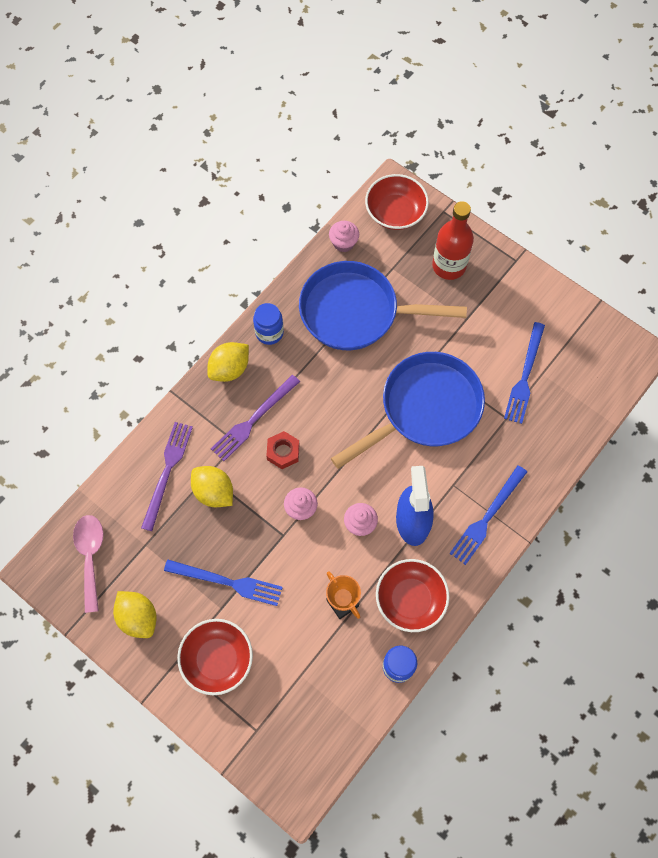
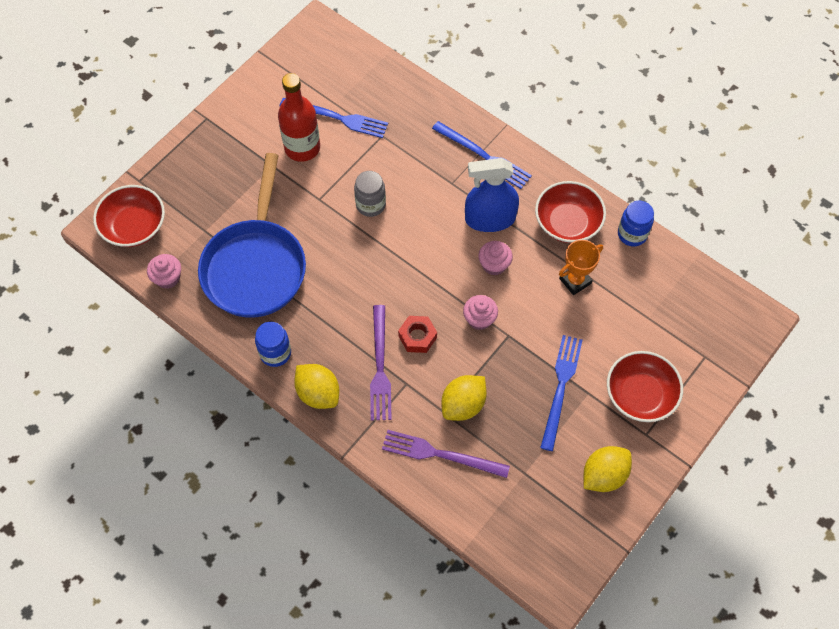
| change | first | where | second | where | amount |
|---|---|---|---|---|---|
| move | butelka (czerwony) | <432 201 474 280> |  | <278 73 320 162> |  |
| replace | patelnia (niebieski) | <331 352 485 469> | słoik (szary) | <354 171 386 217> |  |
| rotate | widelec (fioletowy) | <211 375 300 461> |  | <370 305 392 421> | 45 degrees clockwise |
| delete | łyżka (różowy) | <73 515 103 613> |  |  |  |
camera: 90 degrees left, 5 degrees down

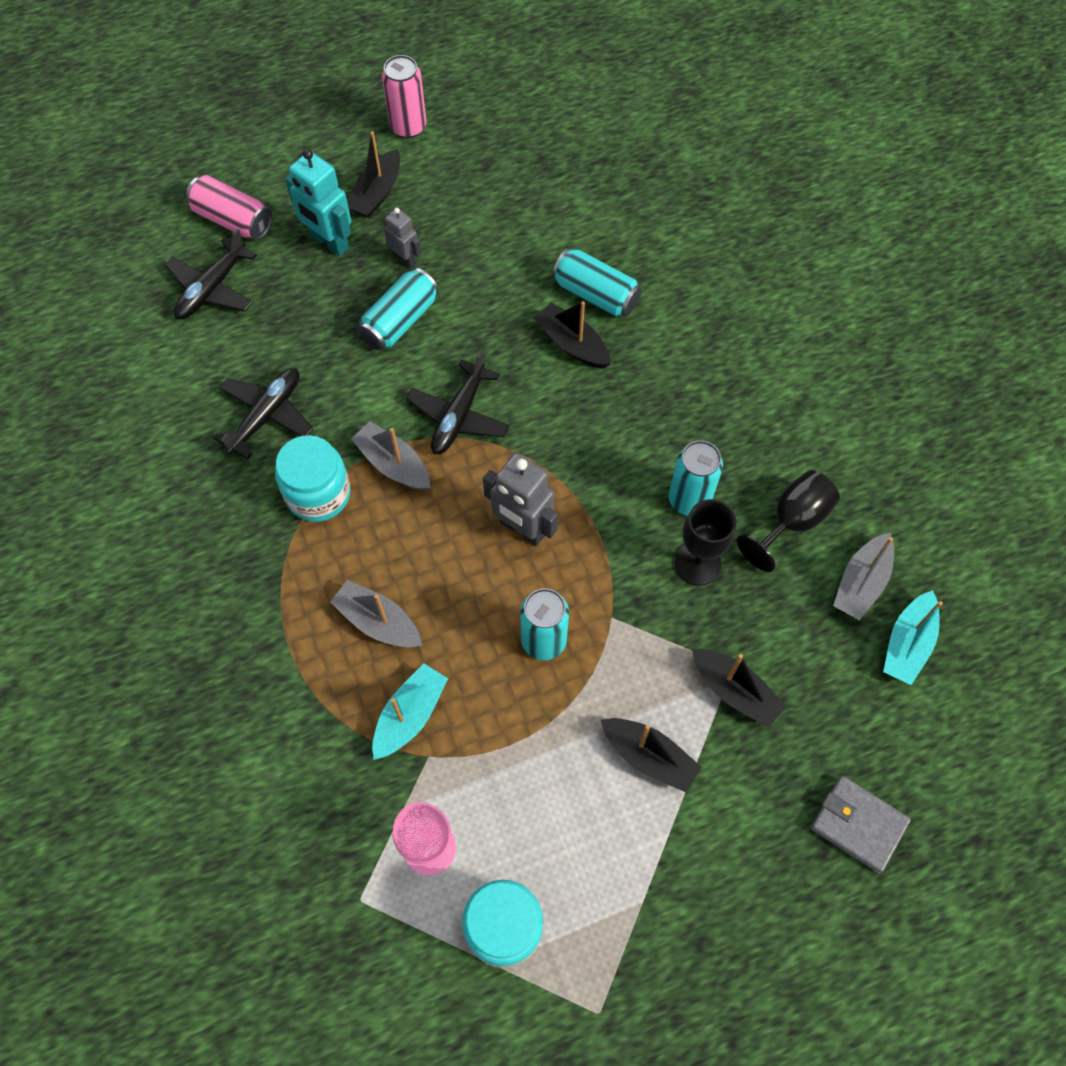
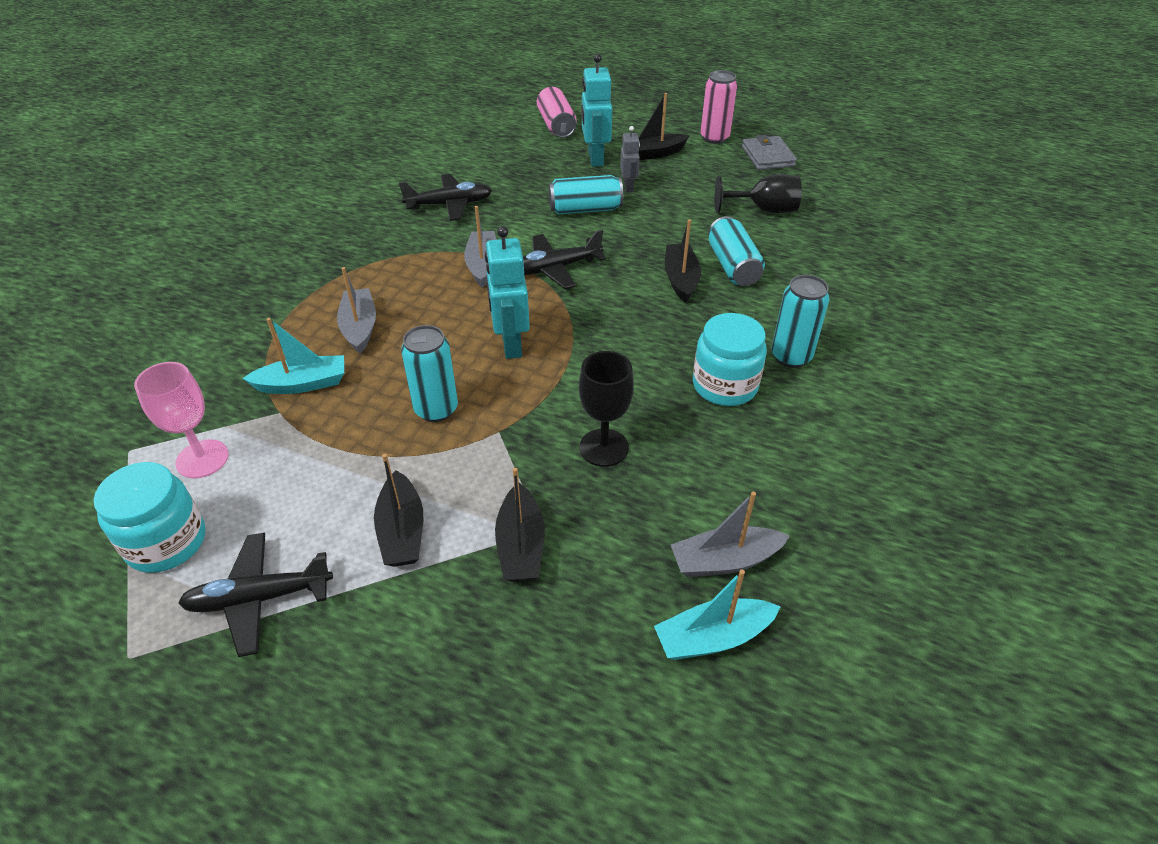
| change | first | where | second | where | amount |
|---|---|---|---|---|---|
| move | samolot (czarny) | <165 228 257 319> |  | <178 532 333 657> |  |
| move | słoik (turkusowy) | <275 435 351 522> |  | <693 313 767 406> |  |
| move | puszka (turkusowy) | <669 440 723 516> |  | <771 275 829 368> |  |
| recolor | robot (szary) | <483 453 558 546> | robot (turkusowy) | <485 226 530 359> |  |
| move | kielich (czarny) | <737 470 840 572> |  | <715 174 802 213> |  |
| move | portfel (szary) | <811 776 911 873> |  | <742 135 797 170> |  |
camera: 45 degrees right, 20 degrees down

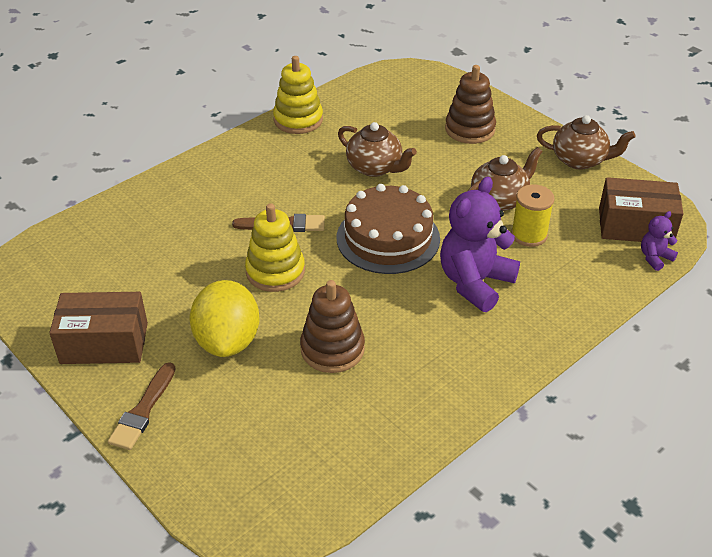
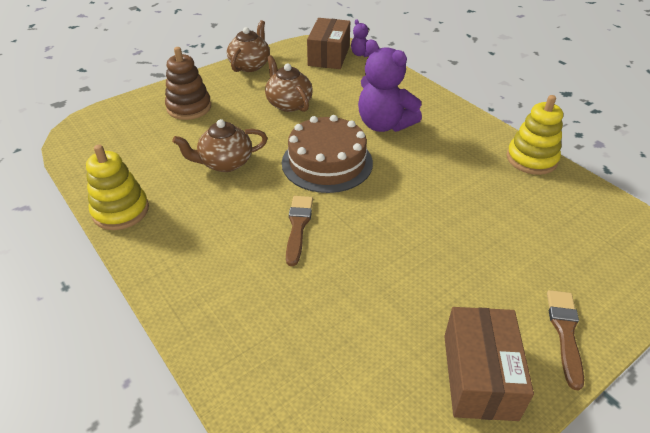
| change | first | where | second | where | amount |
|---|---|---|---|---|---|
| rotate | imbryk (brązowy) | <338 122 417 177> |  | <172 119 268 172> | 150 degrees counterclockwise |
| delete | szpulka (żółty) | <511 185 555 247> |  |  |  |
| move | zabawka nakładanka (żółty) | <245 203 305 292> |  | <507 95 563 175> |  |
| delete | cytryna (żółty) | <190 280 260 357> |  |  |  |
| delete | zabawka nakładanka (brązowy) | <300 280 365 373> |  |  |  |
| rotate | pędzel (brązowy) | <108 362 176 450> |  | <547 290 584 391> | 105 degrees counterclockwise |
camera: 85 degrees left, 0 degrees up

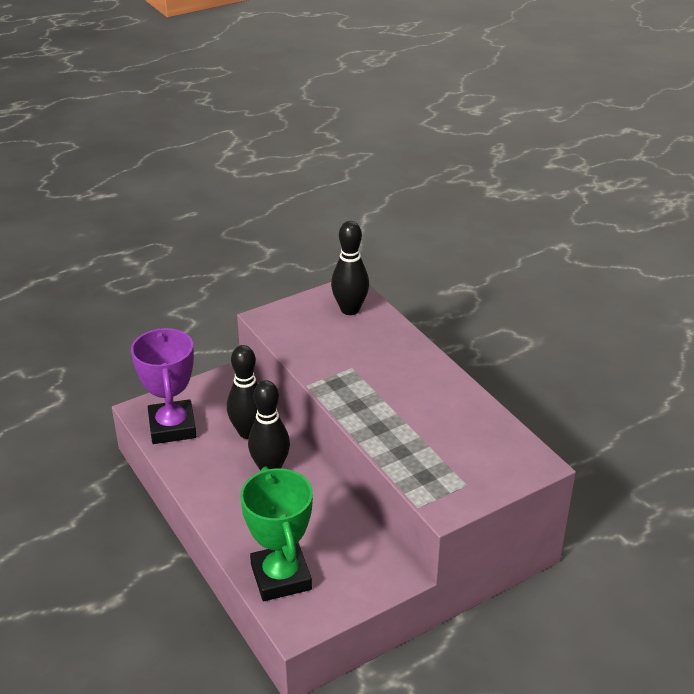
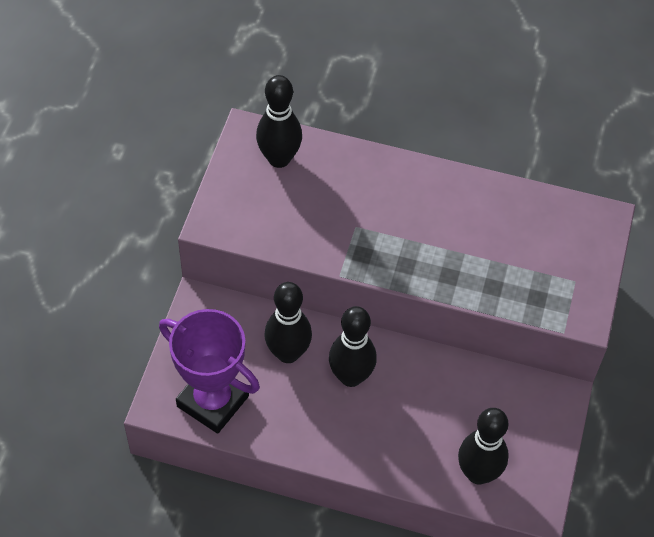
| change | first | where | second | where | amount |
|---|---|---|---|---|---|
| replace | puchar (zielony) | <240 467 313 601> | kręgiel (czarny) | <458 408 509 484> |  |
camera: 45 degrees left, 20 degrees up

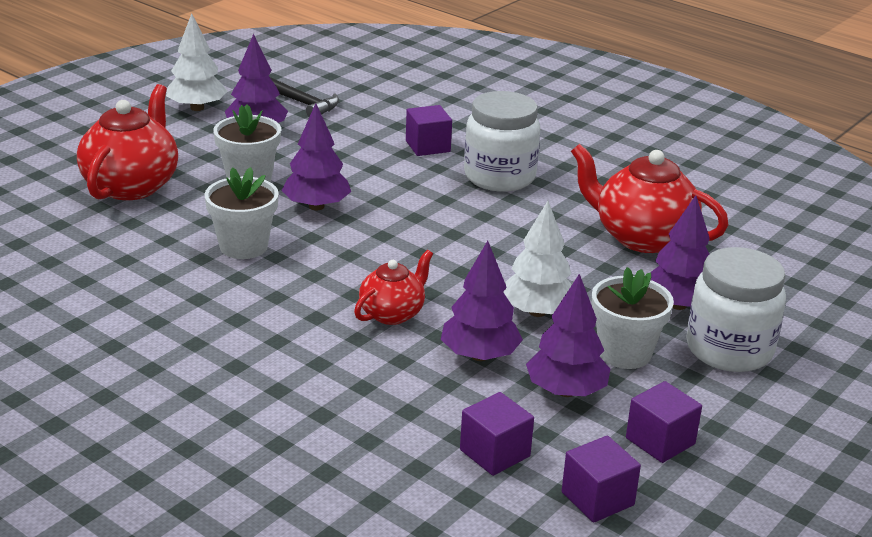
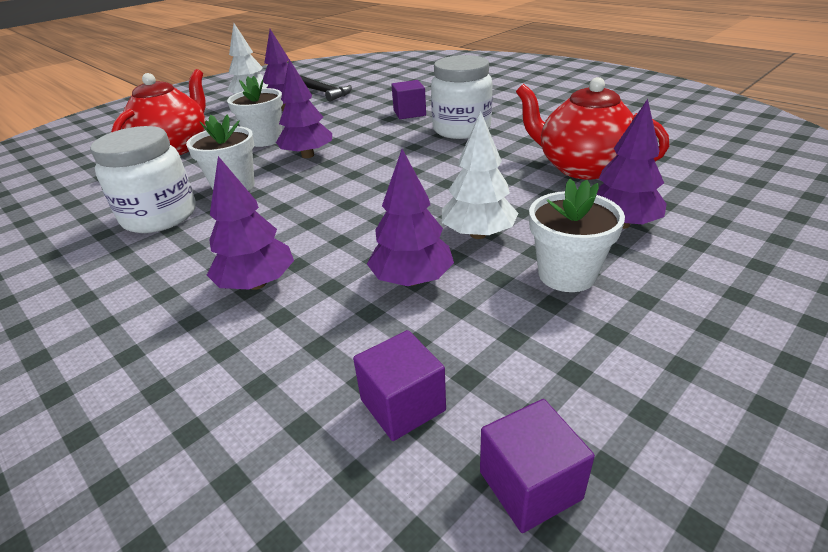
| change | first | where | second | where | amount |
|---|---|---|---|---|---|
| move | słoik (biały) | <686 247 786 372> |  | <90 126 196 233> |  |
| delete | imbryk (czerwony) | <354 250 433 325> |  |  |  |
| move | drzewko (fioletowy) | <526 274 610 397> |  | <207 156 294 290> |  |
| delete | sześcian (fioletowy) | <626 381 702 463> |  |  |  |
camera: 10 degrees right, 5 degrees up

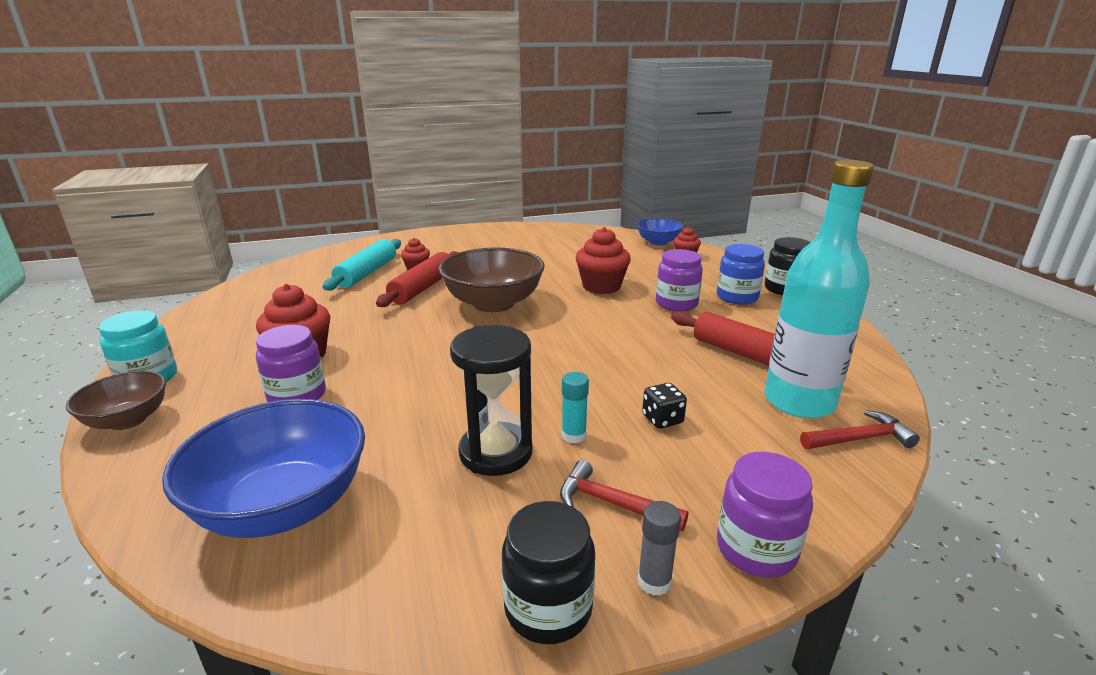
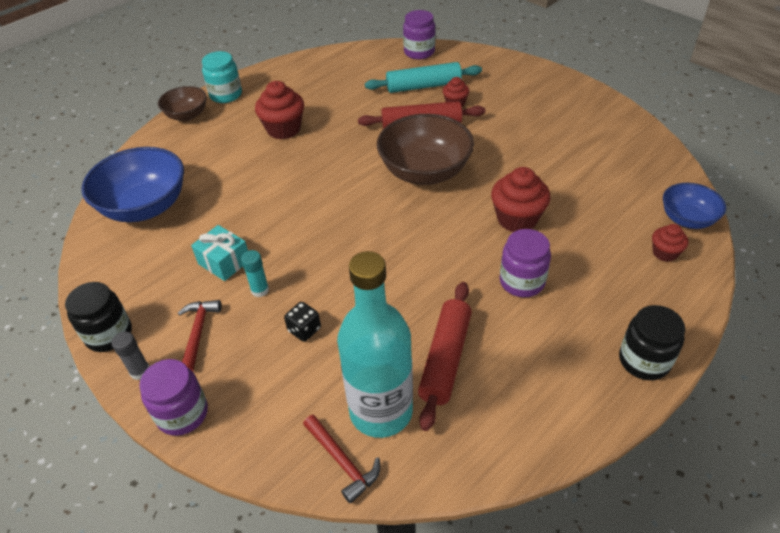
| change | first | where | second | where | amount |
|---|---|---|---|---|---|
| delete | słoik (niebieski) | <717 244 765 305> |  |  |  |
| move | słoik (fioletowy) | <256 325 326 402> |  | <403 10 435 59> |  |
| replace | klepsydra (czarny) | <450 325 533 476> | prezent (turkusowy) | <191 225 248 281> |  |
camera: 65 degrees right, 20 degrees up

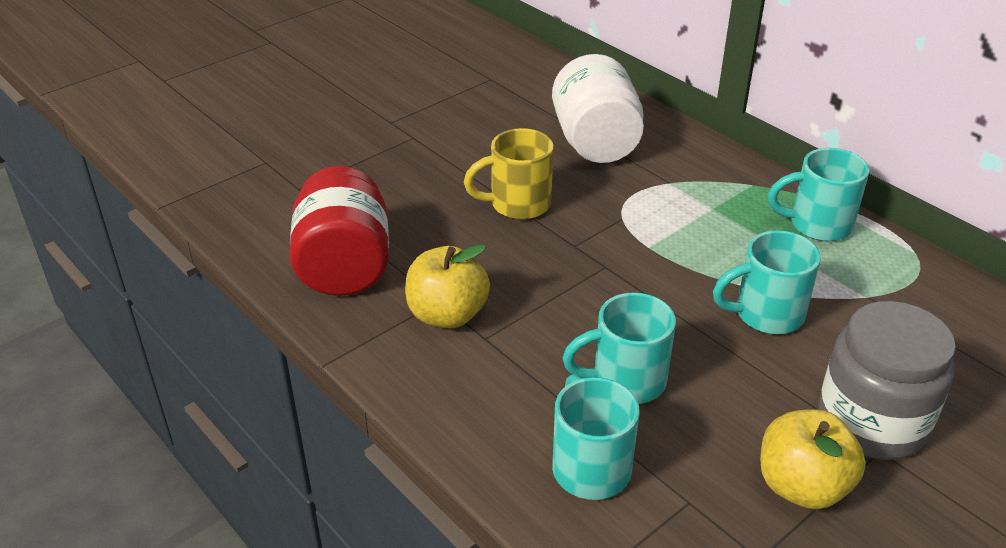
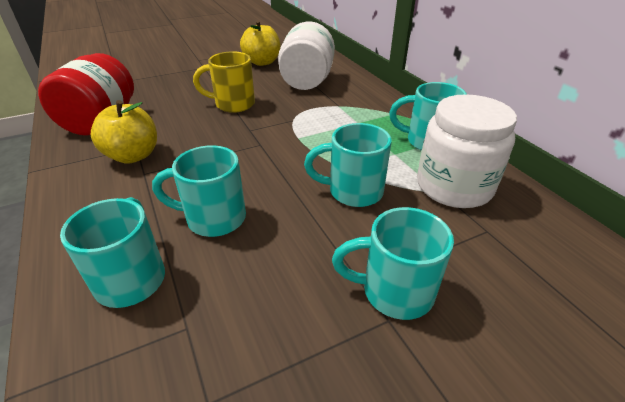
| change | first | where | second | where | amount |
|---|---|---|---|---|---|
| replace | słoik (szary) | <818 301 956 460> | kubek (turkusowy) | <332 207 454 320> |  |
| move | jabłko (żółty) | <760 409 866 509> |  | <240 20 280 66> |  |
| insert |  |  | słoik (biały) | <417 94 517 208> |  |
camera: 15 degrees right, 0 degrees up

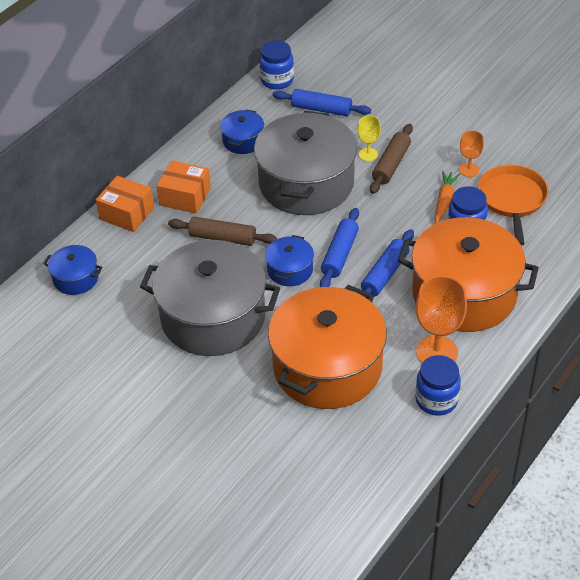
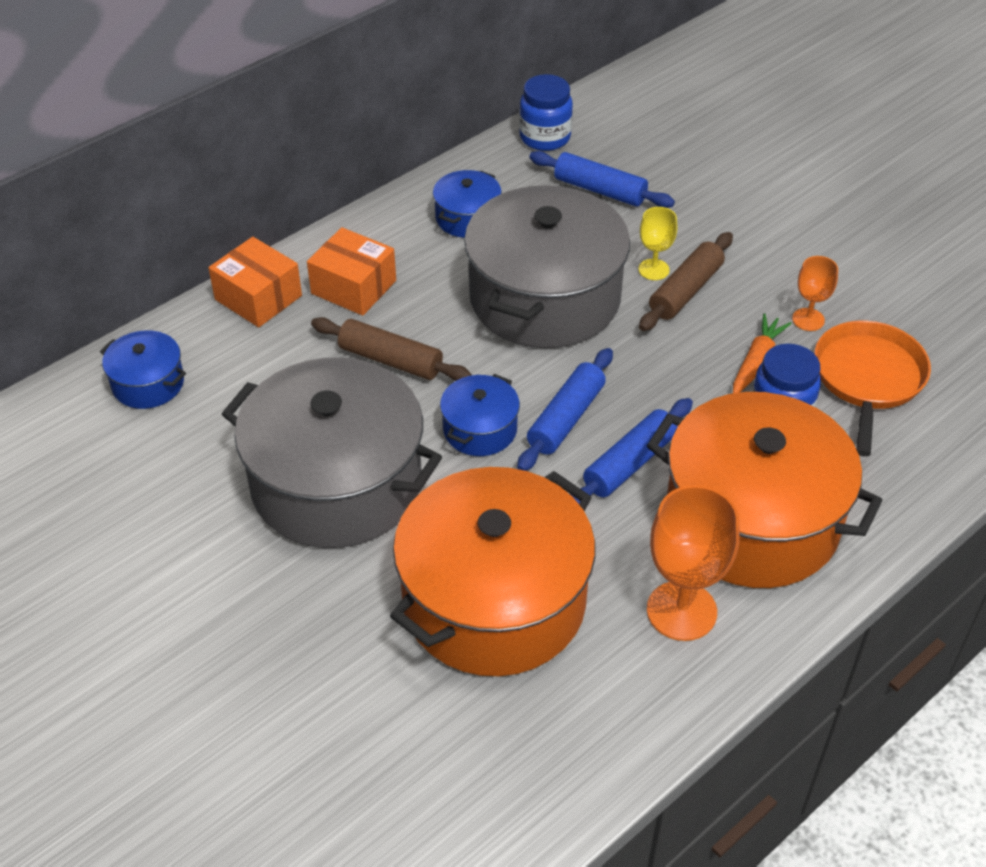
| change | first | where | second | where | amount |
|---|---|---|---|---|---|
| delete | słoik (niebieski) | <415 355 461 416> |  |  |  |
camera: 10 degrees right, 0 degrees up

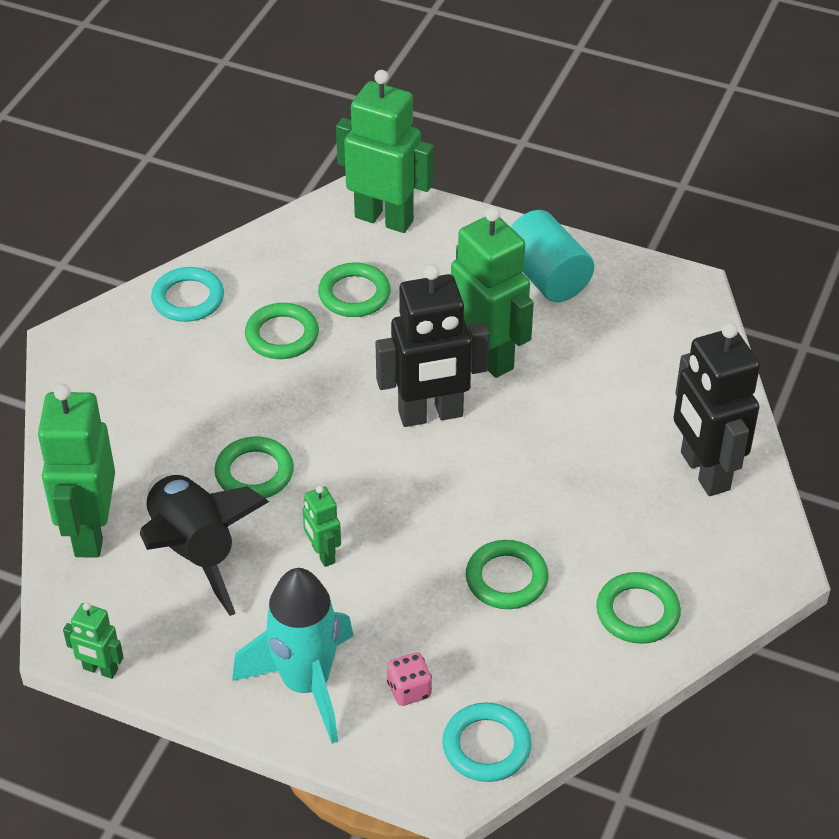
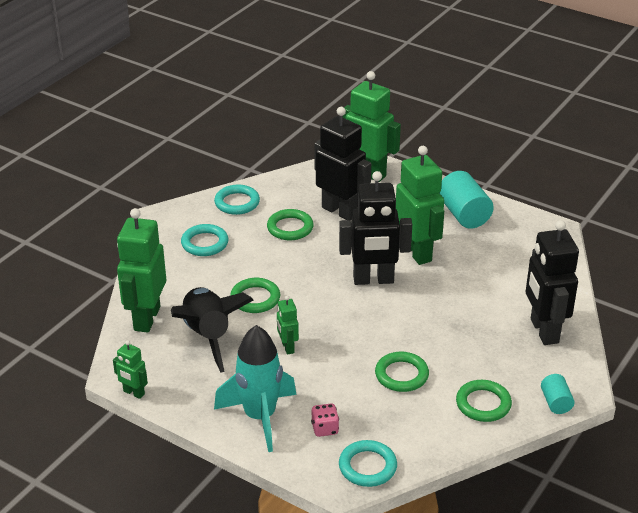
| change | first | where | second | where | amount |
|---|---|---|---|---|---|
| replace | pierścień (zielony) | <318 262 391 317> | robot (czarny) | <314 107 371 221> |  |
| insert |  |  | pierścień (turkusowy) | <181 224 228 256> |  |
| insert |  |  | walec (turkusowy) | <541 374 575 414> |  |
camera: 10 degrees right, 10 degrees down

